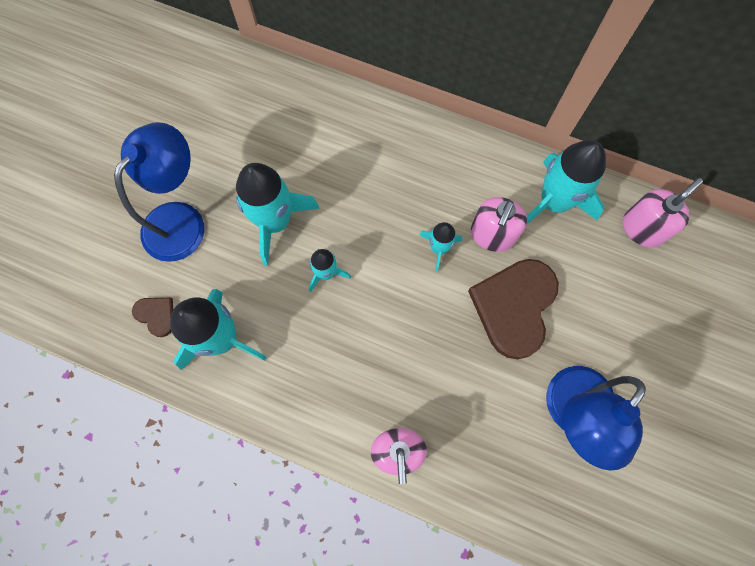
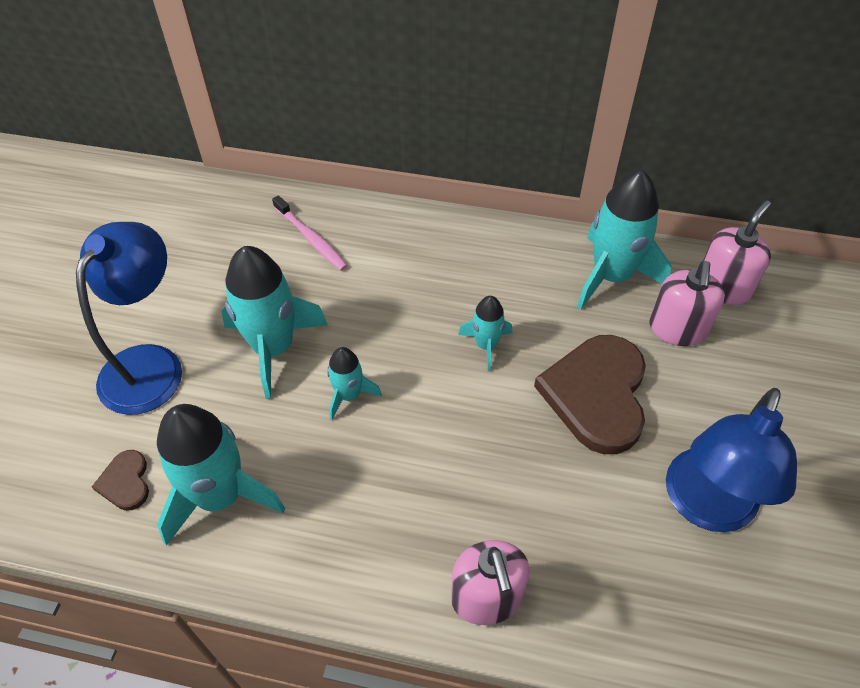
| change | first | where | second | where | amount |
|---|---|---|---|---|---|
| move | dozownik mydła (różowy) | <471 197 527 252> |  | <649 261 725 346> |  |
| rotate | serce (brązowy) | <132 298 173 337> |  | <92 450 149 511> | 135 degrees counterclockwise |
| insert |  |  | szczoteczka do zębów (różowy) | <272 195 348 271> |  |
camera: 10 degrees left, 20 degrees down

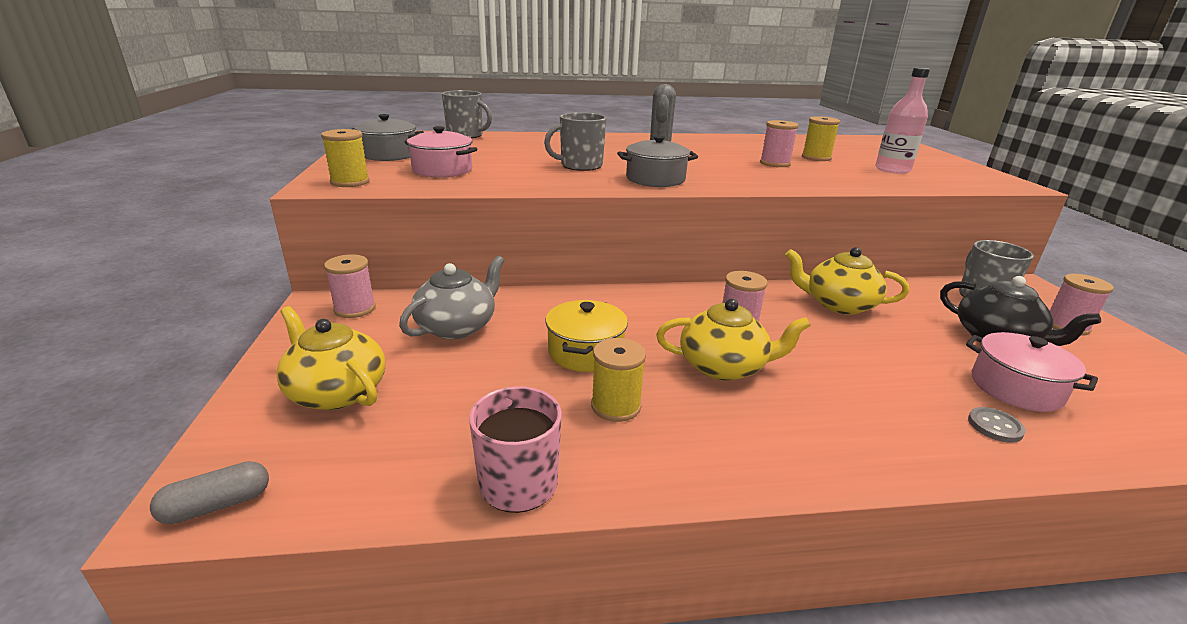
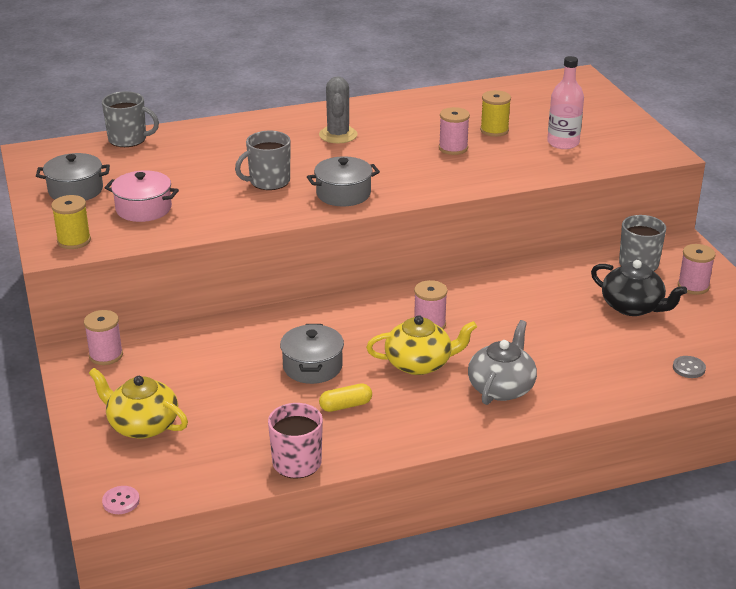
| change | first | where | second | where | amount |
|---|---|---|---|---|---|
| delete | imbryk (żółty) | <785 247 909 315> |  |  |  |
| move | imbryk (szary) | <399 256 505 339> |  | <468 320 537 405> |  |
| recolor | garnek (żółty) | <545 300 628 372> | garnek (szary) | <280 324 344 384> |  |
| delete | garnek (różowy) | <966 332 1098 412> |  |  |  |
| replace | szpulka (żółty) | <591 338 646 422> | kapsułka (żółty) | <319 383 372 412> |  |
| move | guzik (szary) | <968 407 1026 443> |  | <673 356 706 378> |  |
| replace | kapsułka (szary) | <150 461 269 524> | guzik (różowy) | <102 486 140 514> |  |
camera: 10 degrees left, 5 degrees up

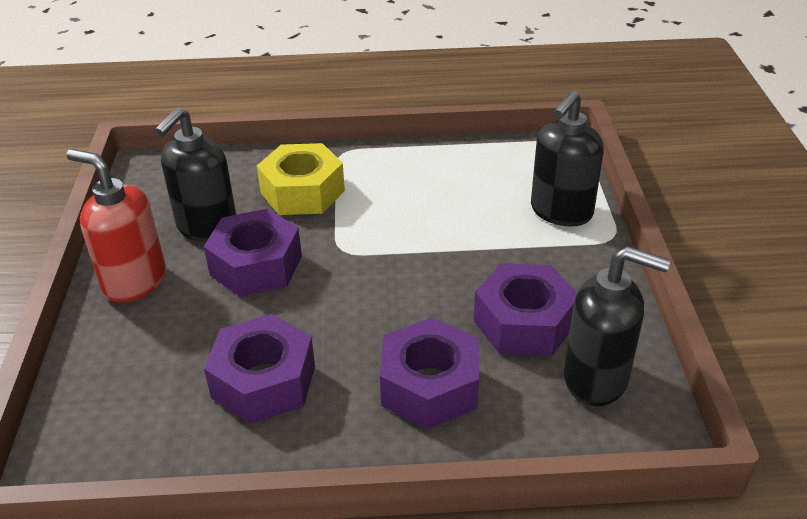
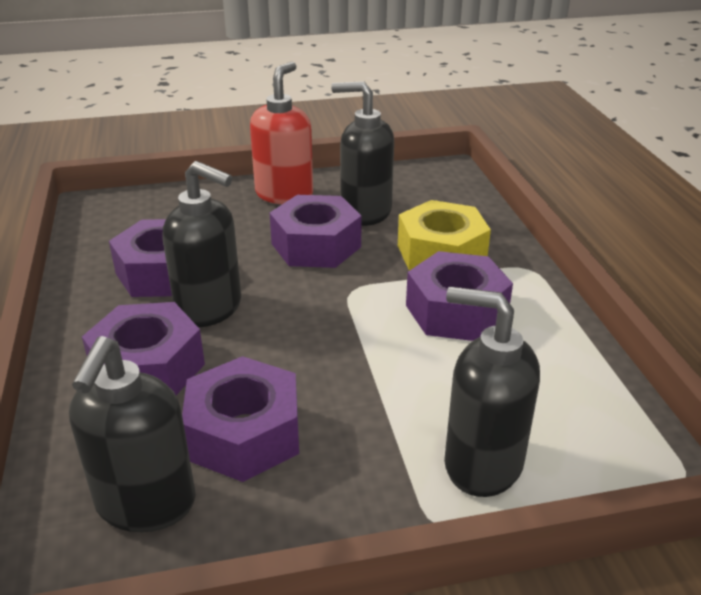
| change | first | where | second | where | amount |
|---|---|---|---|---|---|
| insert |  |  | dozownik mydła (czarny) | <163 161 241 327> |  |
| insert |  |  | nakrętka (fioletowy) | <406 251 513 341> |  |
camera: 80 degrees right, 5 degrees down

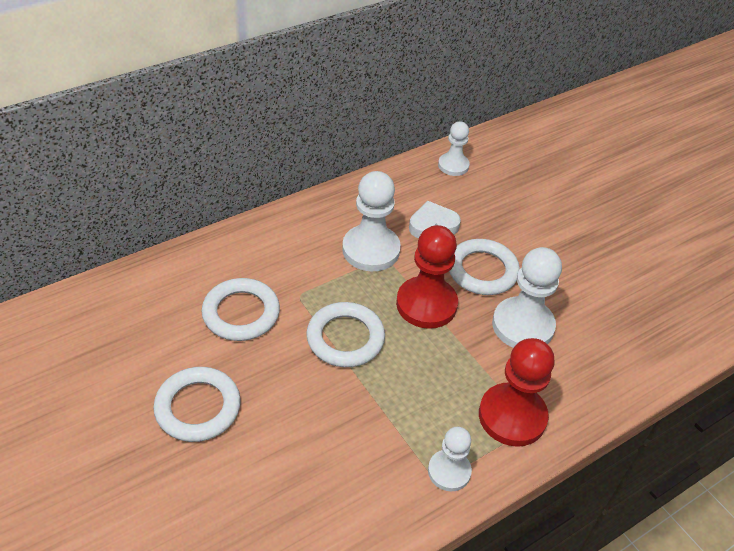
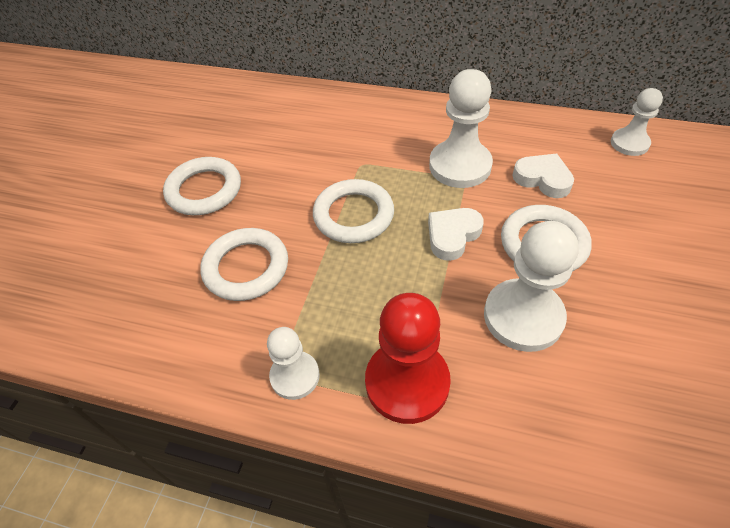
| change | first | where | second | where | amount |
|---|---|---|---|---|---|
| replace | pionek (czerwony) | <396 225 458 329> | serce (biały) | <428 208 484 261> |  |
| move | pierścień (biały) | <202 278 280 341> |  | <200 228 288 301> |  |
camera: 55 degrees right, 5 degrees up

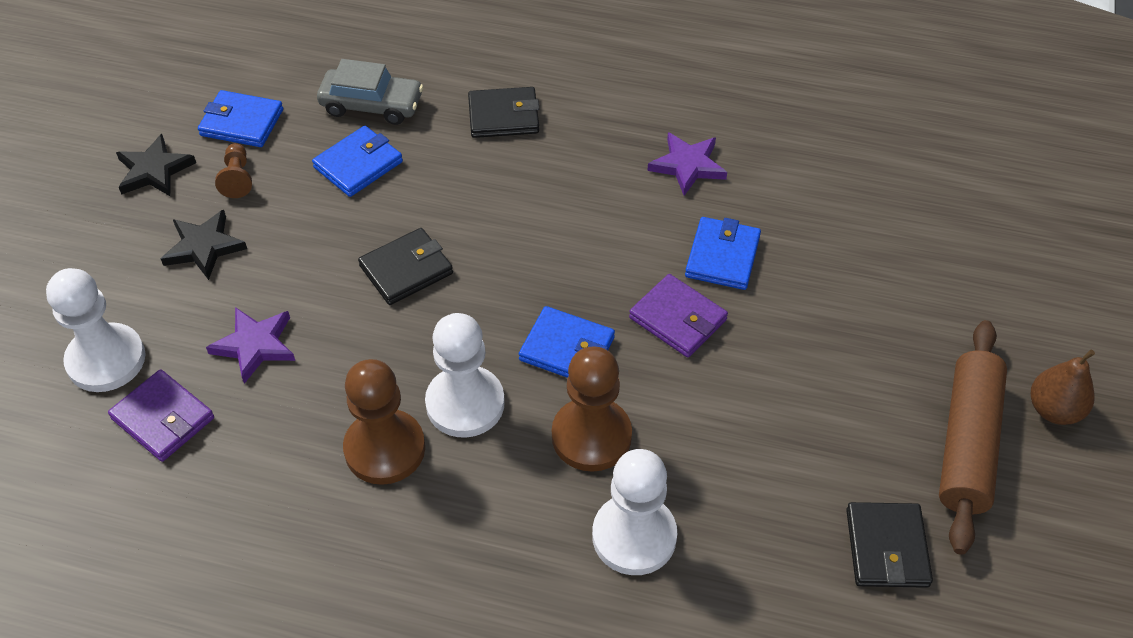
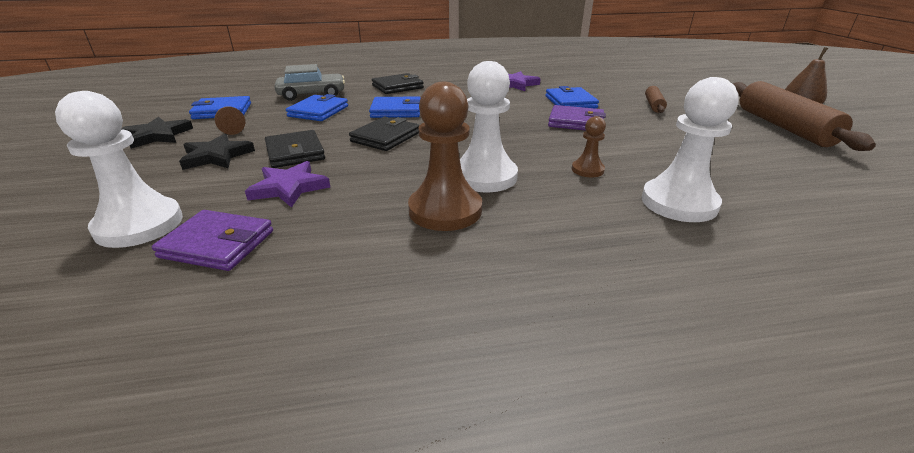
| change | first | where | second | where | amount |
|---|---|---|---|---|---|
| move | portfel (niebieski) | <519 306 615 378> |  | <369 96 421 118> |  |
| resize | pionek (brązowy) | <552 346 632 472> |  | <572 116 606 177> | x0.51 |
| move | portfel (czarny) | <846 502 933 588> |  | <265 130 325 168> |  |
| insert |  |  | wałek do ciasta (brązowy) | <645 86 667 113> |  |
camera: 25 degrees left, 20 degrees down

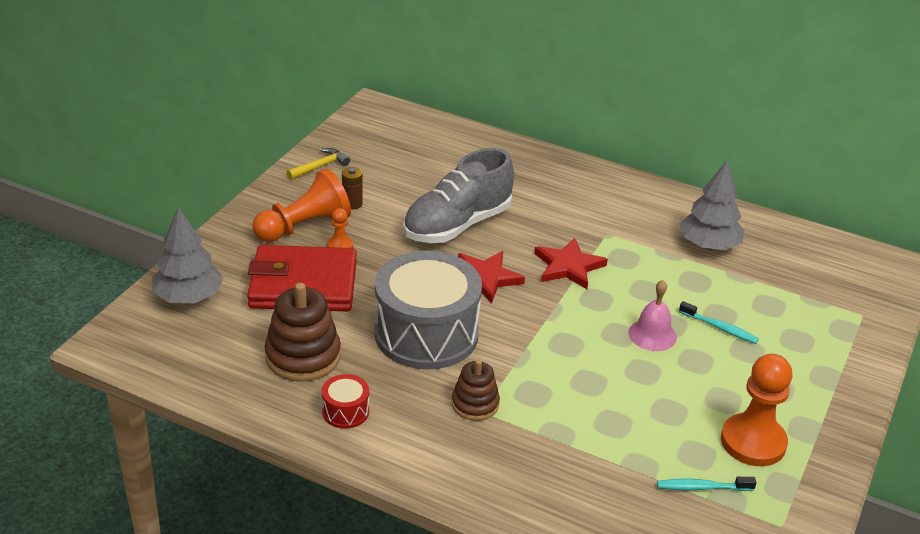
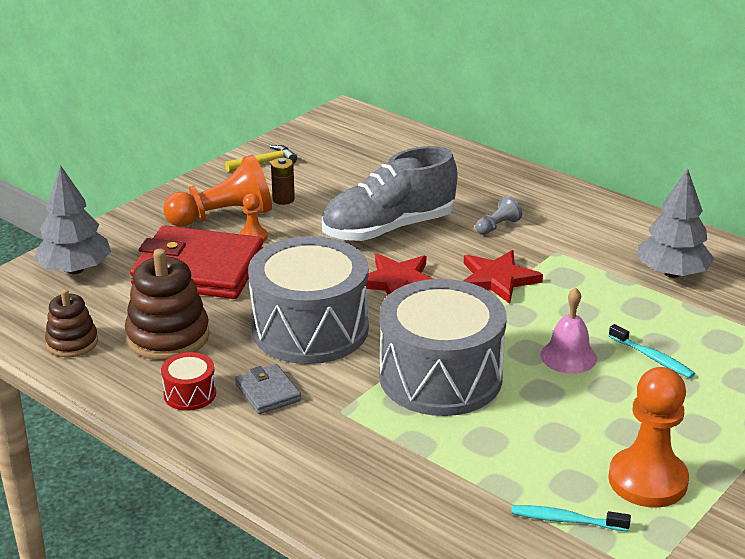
| change | first | where | second | where | amount |
|---|---|---|---|---|---|
| move | zabawka nakładanka (brązowy) | <452 359 500 421> |  | <45 289 98 357> |  |
| insert |  |  | pionek (szary) | <475 196 522 235> |  |
| insert |  |  | bęben (szary) | <379 279 507 416> |  |
| insert |  |  | portfel (szary) | <235 364 301 414> |  |
camera: 15 degrees right, 5 degrees down

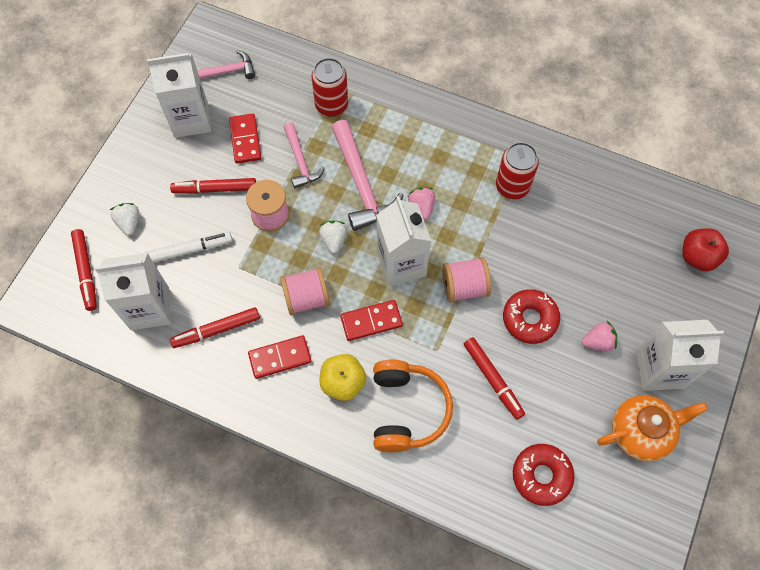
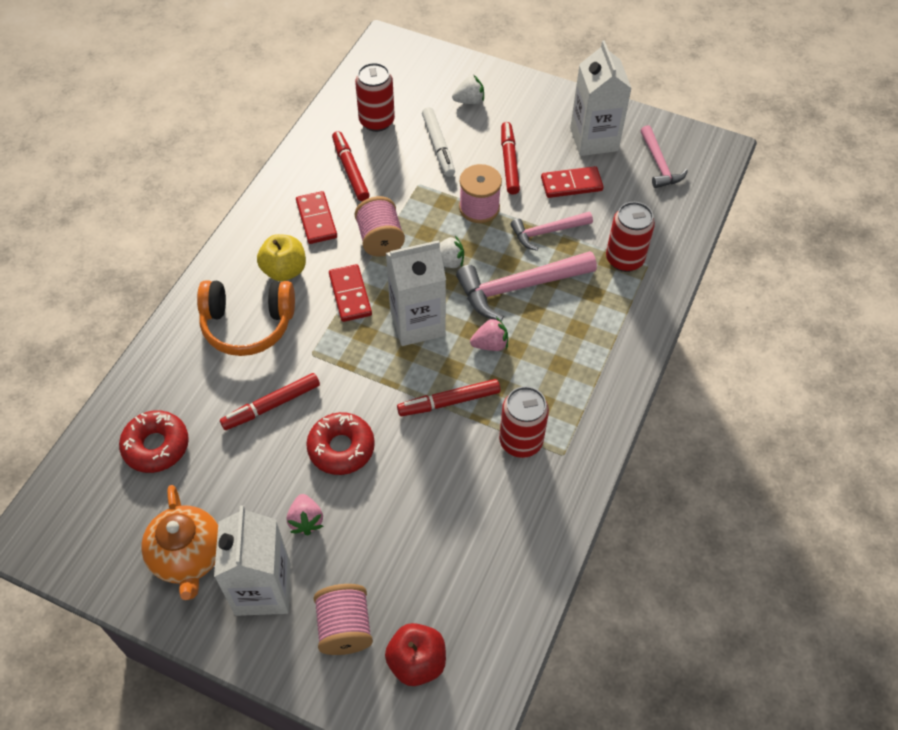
| change | first | where | second | where | amount |
|---|---|---|---|---|---|
| move | flamaster (czerwony) | <71 229 97 311> |  | <397 379 500 416> |  |
| replace | karton mleka (biały) | <95 253 171 330> | puszka (czerwony) | <355 63 395 132> |  |
| move | szpulka (różowy) | <442 257 491 303> |  | <314 584 373 655> |  |
camera: 90 degrees right, 10 degrees down

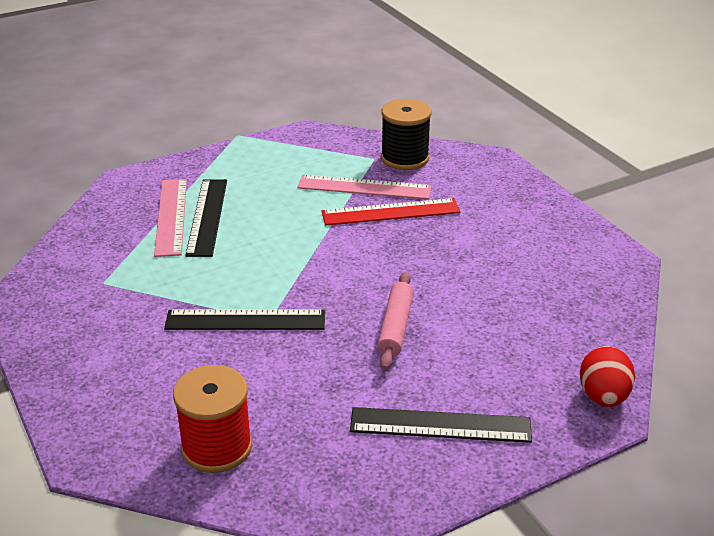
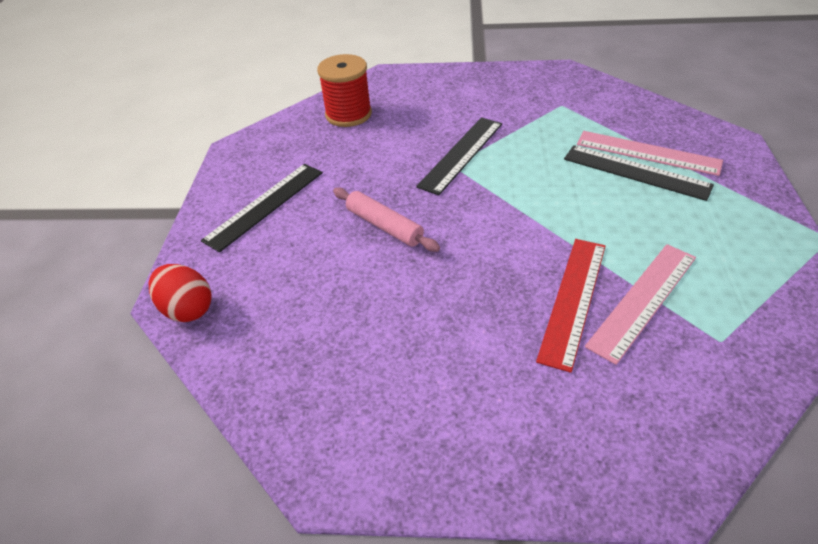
| change | first | where | second | where | amount |
|---|---|---|---|---|---|
| delete | szpulka (czarny) | <381 99 432 170> |  |  |  |
camera: 125 degrees right, 10 degrees up

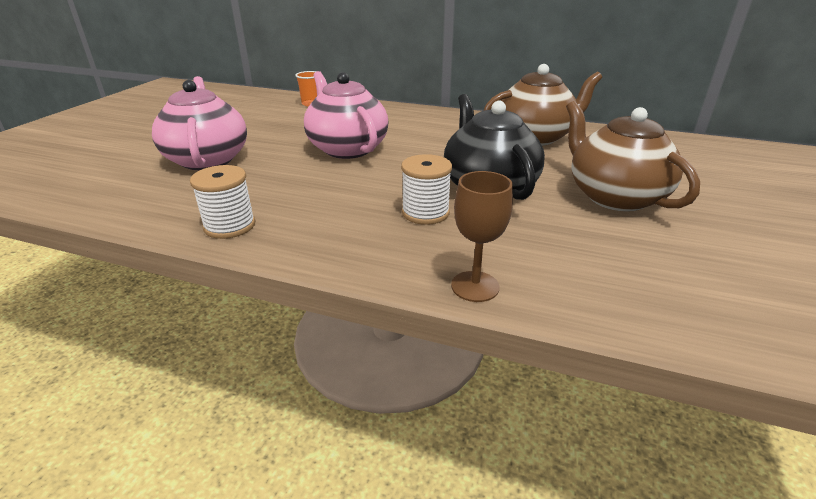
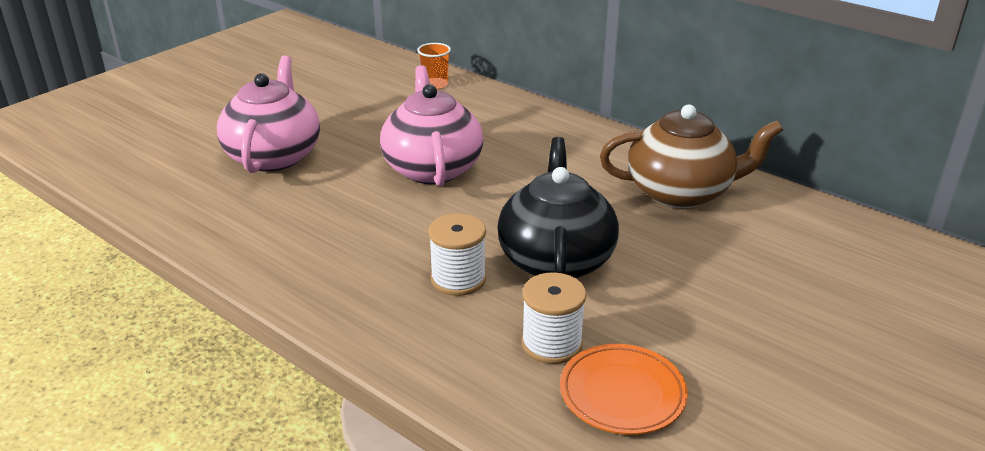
| change | first | where | second | where | amount |
|---|---|---|---|---|---|
| delete | imbryk (brązowy) | <566 101 700 212> |  |  |  |
| move | szpulka (biały) | <190 165 255 239> |  | <521 272 586 364> |  |
| delete | kielich (brązowy) | <451 171 513 302> |  |  |  |
| insert |  |  | talerz (pomarańczowy) | <560 344 688 435> |  |
camera: 20 degrees right, 0 degrees up

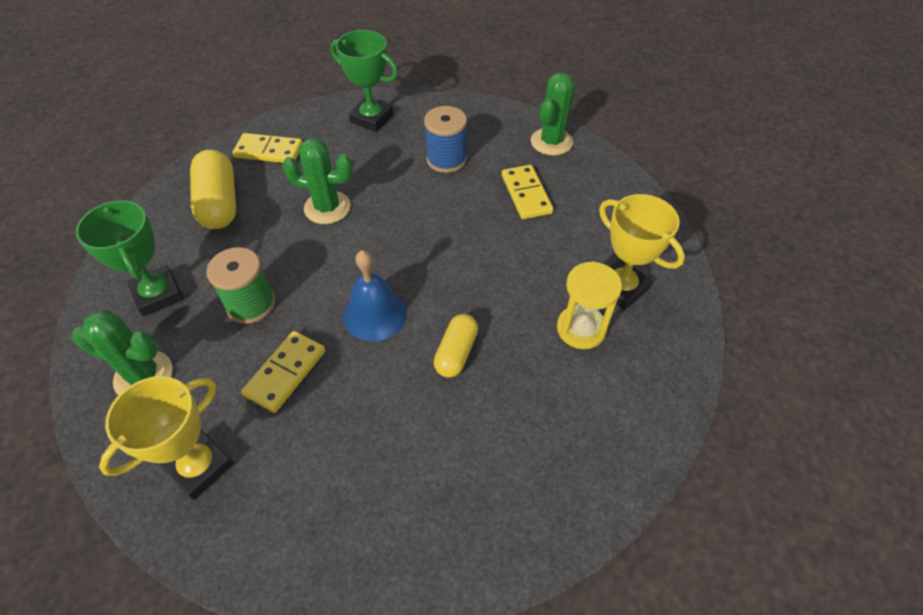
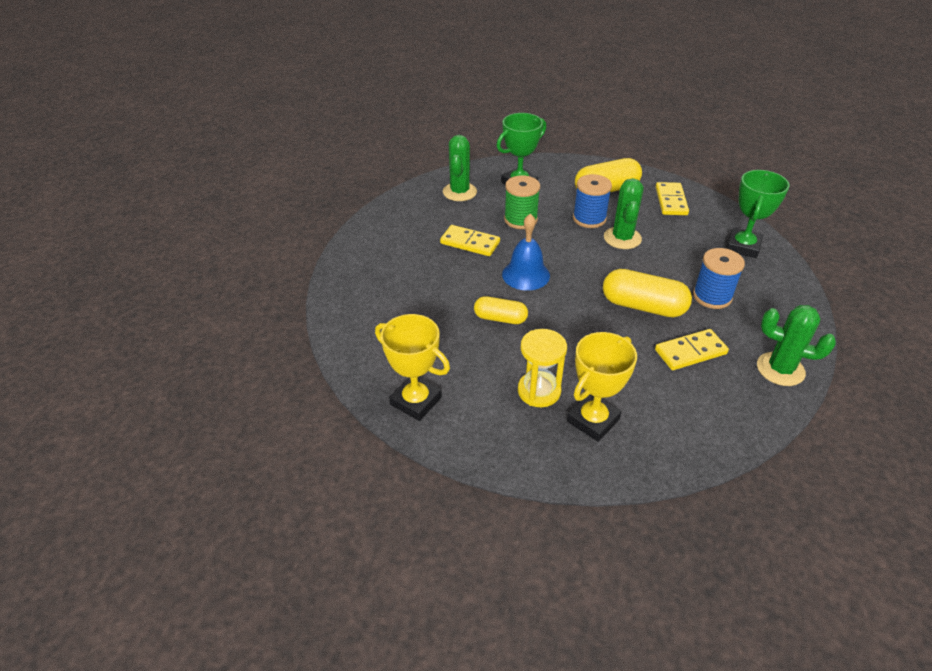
| change | first | where | second | where | amount |
|---|---|---|---|---|---|
| move | puchar (żółty) | <99 376 234 500> |  | <375 314 450 421> |  |
| insert |  |  | szpulka (niebieski) | <573 174 612 228> |  |
| insert |  |  | kapsułka (żółty) | <603 269 692 317> |  |
camera: 85 degrees right, 10 degrees down

